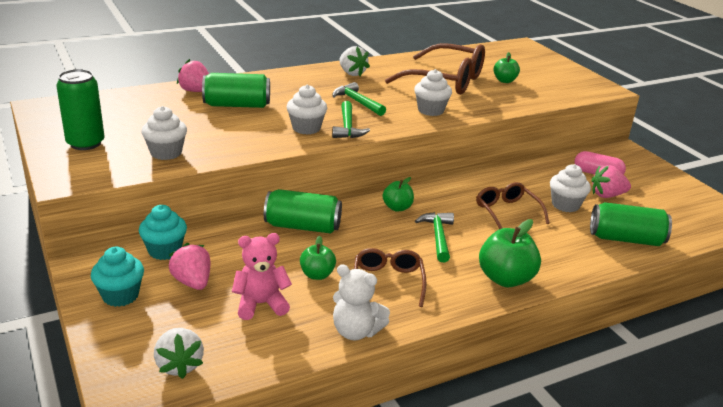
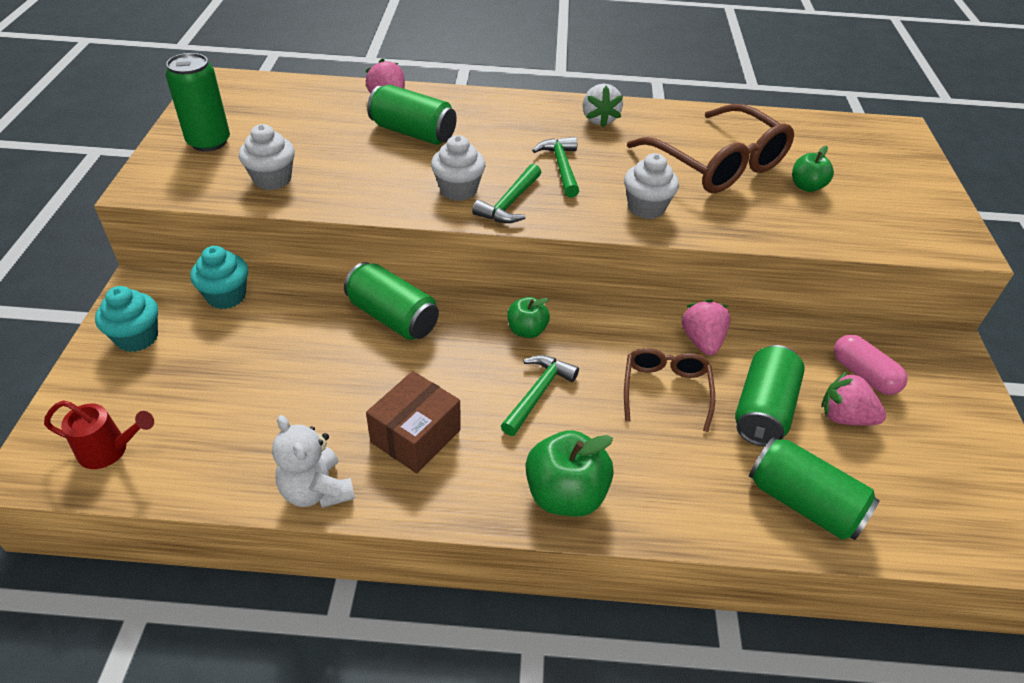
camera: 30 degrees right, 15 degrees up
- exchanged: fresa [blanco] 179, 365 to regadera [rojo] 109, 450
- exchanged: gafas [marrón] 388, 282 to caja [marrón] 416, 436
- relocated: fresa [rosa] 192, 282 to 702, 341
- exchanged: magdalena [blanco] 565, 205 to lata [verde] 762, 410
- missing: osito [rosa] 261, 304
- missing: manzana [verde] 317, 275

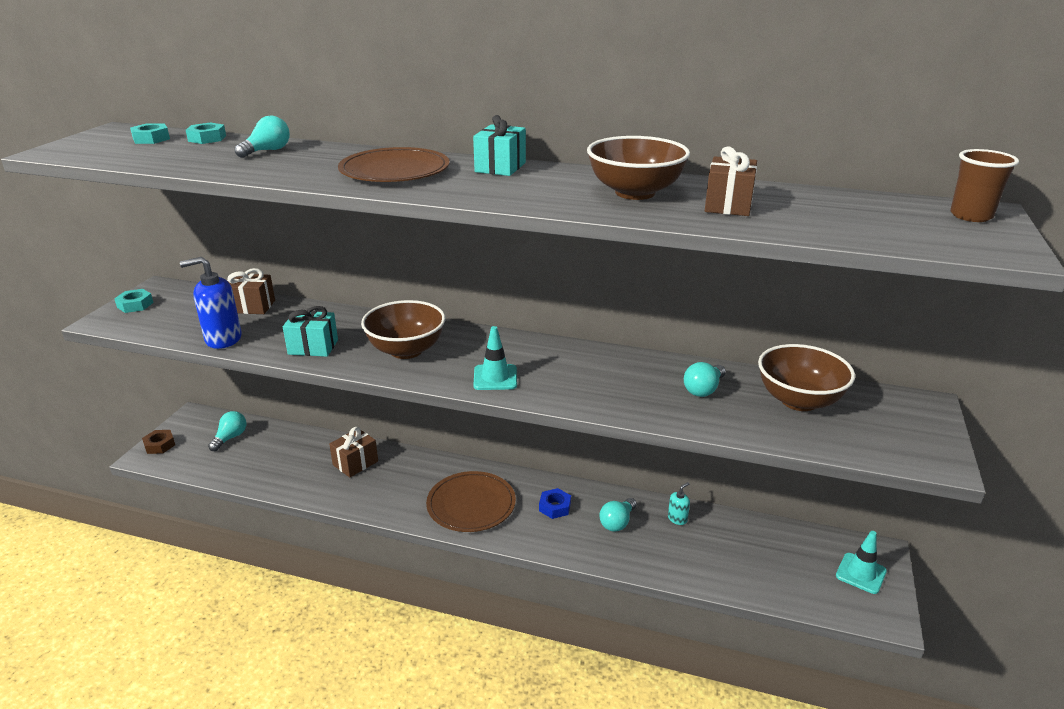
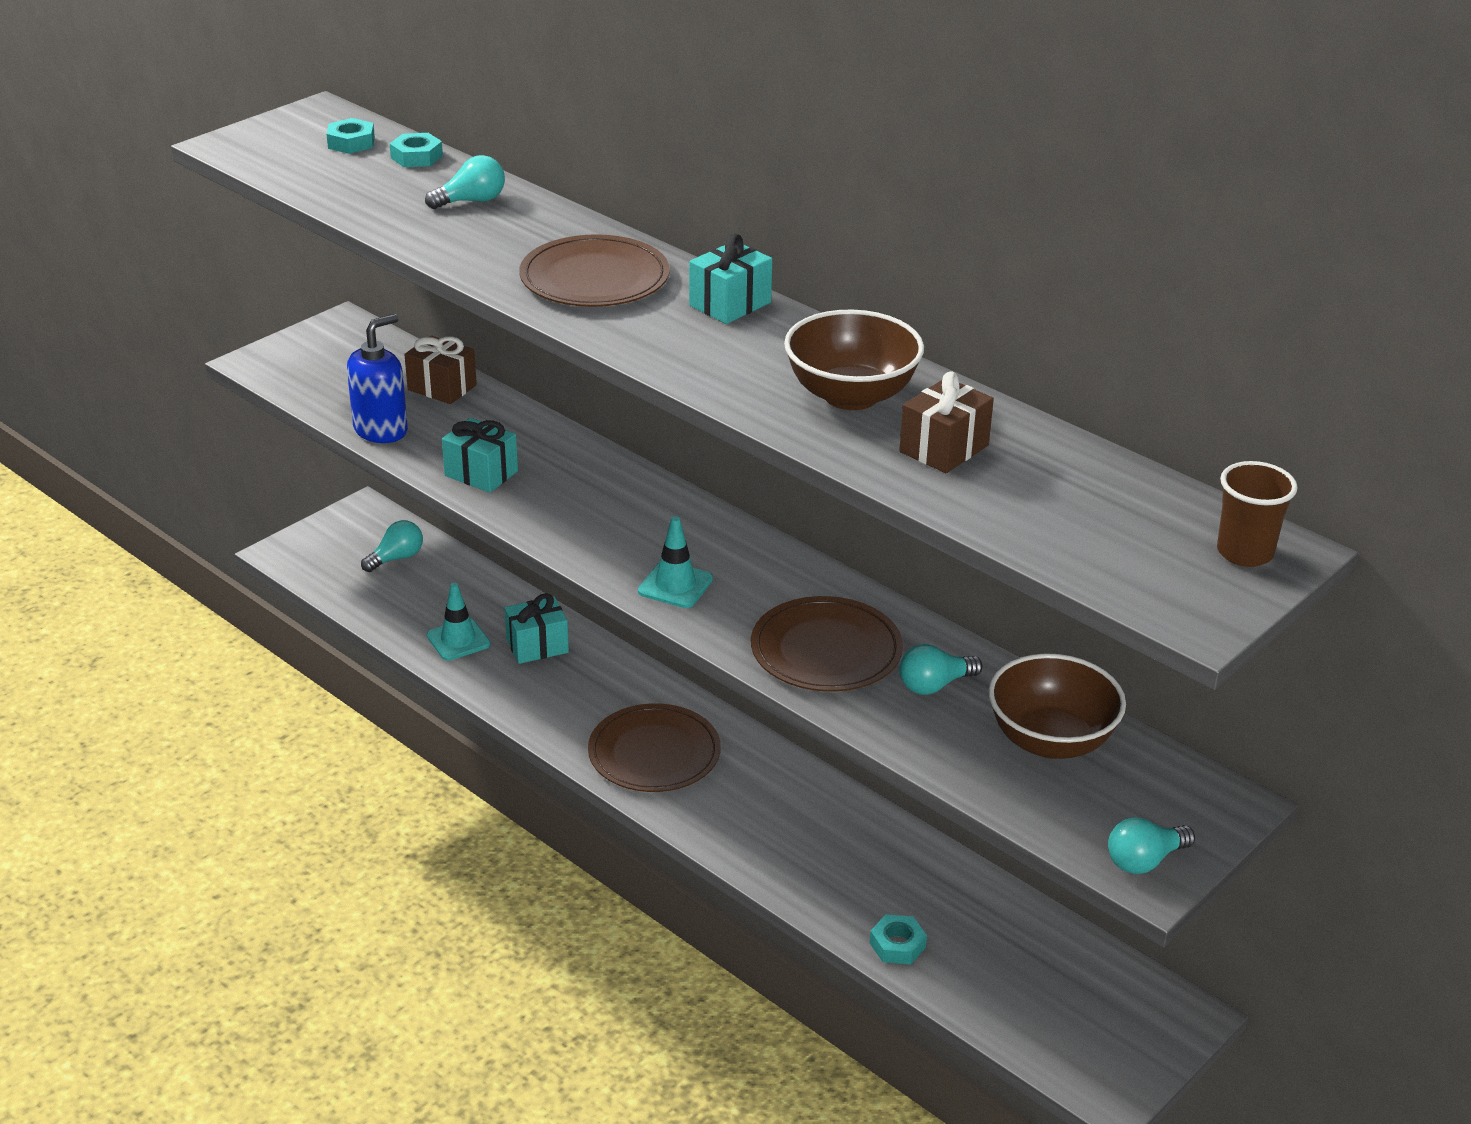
camera: 25 degrees right, 5 degrees up
- spun: dispensador de jabón [azul] 223, 339 = 381, 430 120 degrees clockwise
- relocated: cono de tráfico [turquesa] 861, 573 to 458, 640
- colour: regalo [marrón] 355, 463 to regalo [turquesa] 537, 646
- appeared: plato [marrón] 826, 650
- relocated: tuerca [turquesa] 135, 305 to 897, 945
- relocated: bombilla [turquesa] 617, 522 to 1144, 861
- missing: tuerca [marrón] 159, 445
- missing: cuenco [marrón] 406, 350
- missing: tuerca [azul] 555, 507
- missing: dispensador de jabón [turquesa] 677, 519

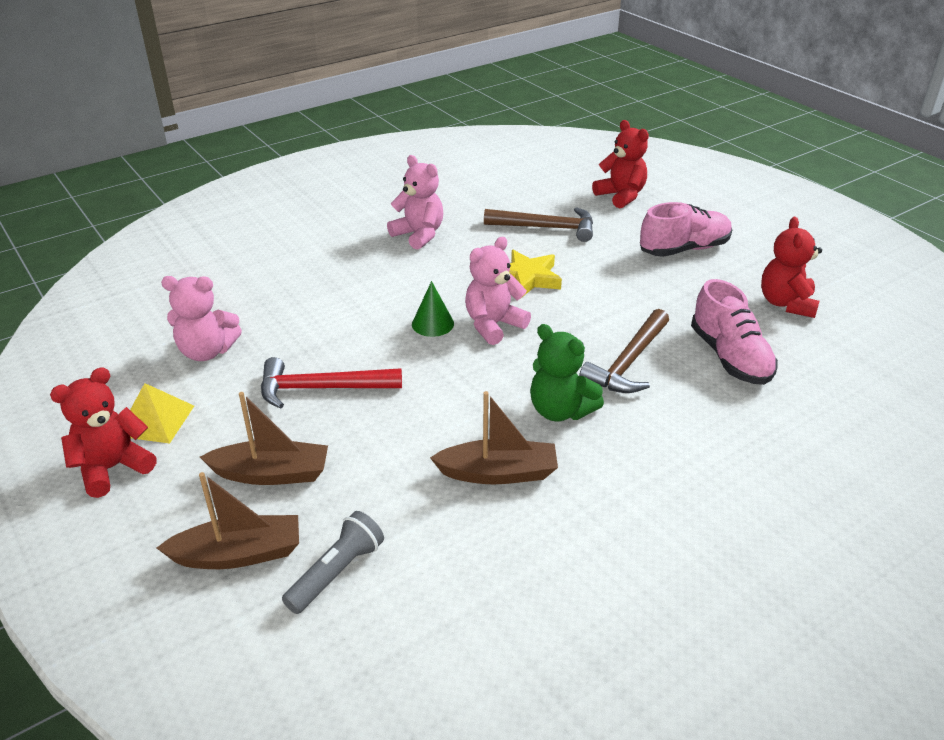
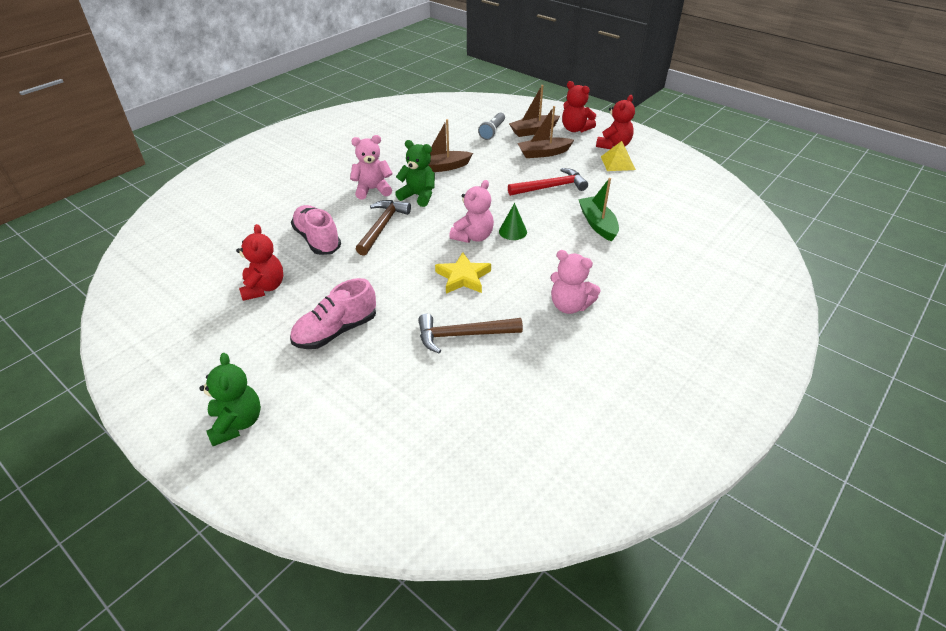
camera: 165 degrees right, 5 degrees up
- appeared: osito [verde] 237, 423
- relocated: osito [rosa] 207, 351 to 372, 190
- relocated: osito [rojo] 621, 196 to 575, 129
- appeared: barco [verde] 597, 224

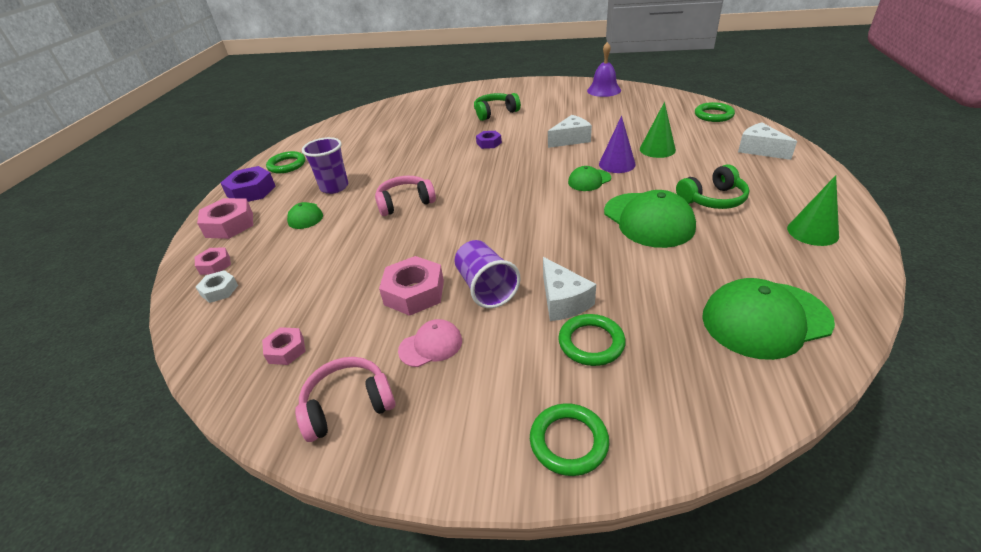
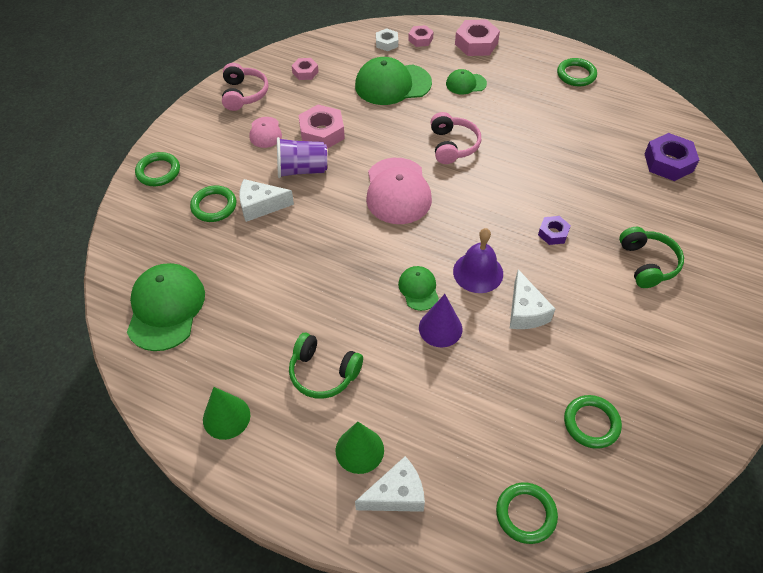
camera: 105 degrees right, 15 degrees up
- spun: auriculares [verde] 712, 199 = 323, 373 60 degrees counterclockwise
- relocated: cono [verde] 657, 149 to 359, 450
- relocated: gorra [verde] 648, 220 to 392, 84
- appeared: gorra [rosa] 397, 191
- relocated: campana [morado] 604, 90 to 478, 272
- appeared: anillo [verde] 591, 423
- relocated: tuerca [morado] 251, 191 to 668, 162
- missing: vaso [morado] 334, 187

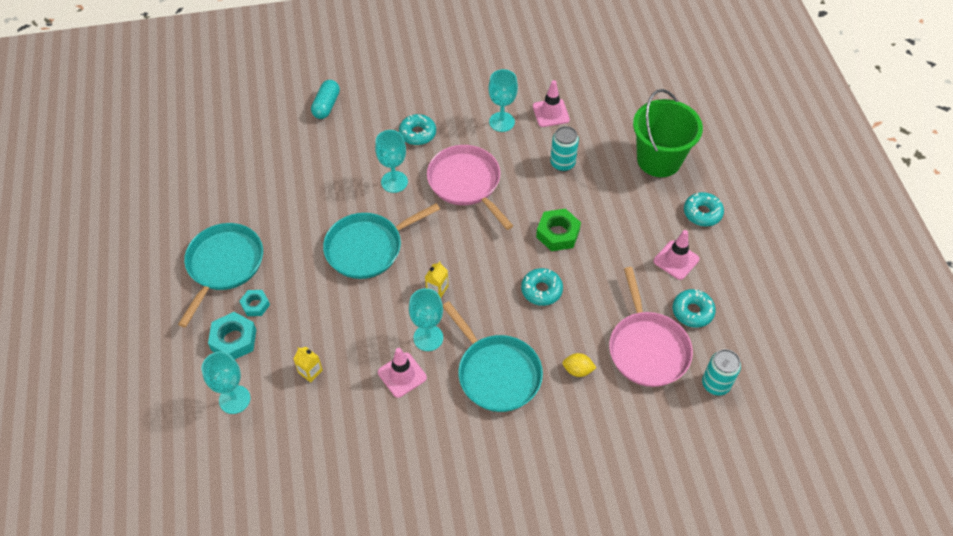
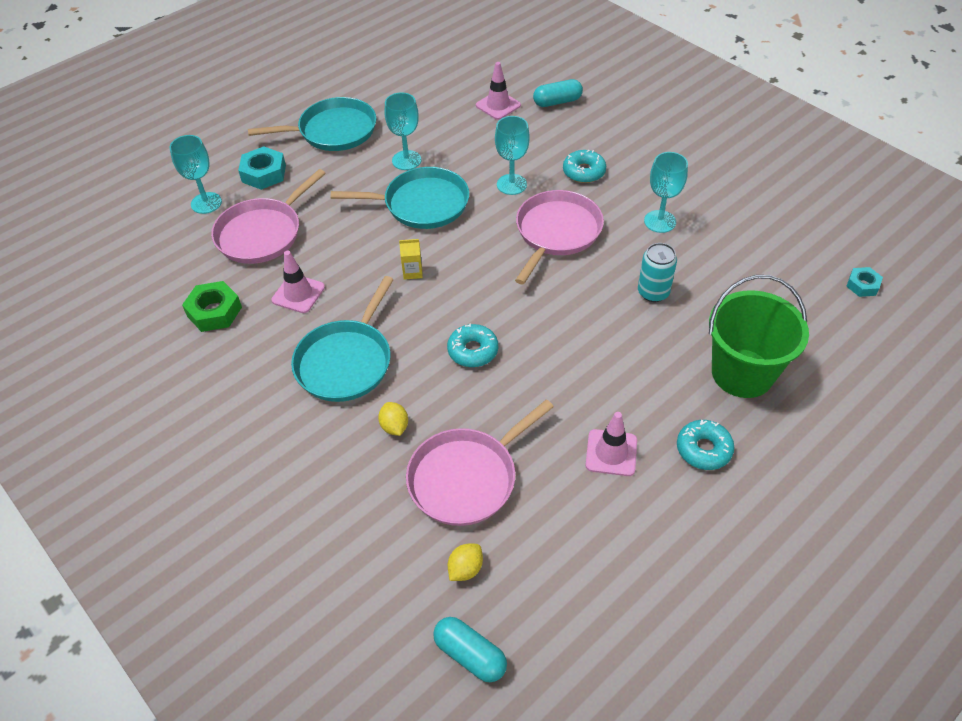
camera: 60 degrees right, 5 degrees down
- relocated: tuerca [verde] 557, 233 to 214, 311
- exchanged: cartón de leche [amarillo] 310, 371 to sartén [rosa] 262, 233
- spun: sartén [turquesa] 368, 248 = 421, 204 150 degrees clockwise
- relocated: copa [turquesa] 428, 338 to 406, 160
- appeared: cápsula [turquesa] 470, 655
- exchanged: lata [turquesa] 716, 384 to limón [amarillo] 465, 569
- relocated: cono de tráfico [rosa] 551, 113 to 498, 105
- relocated: tuerca [turquesa] 255, 305 to 862, 285
- missing: rosquilla [turquesa] 692, 311

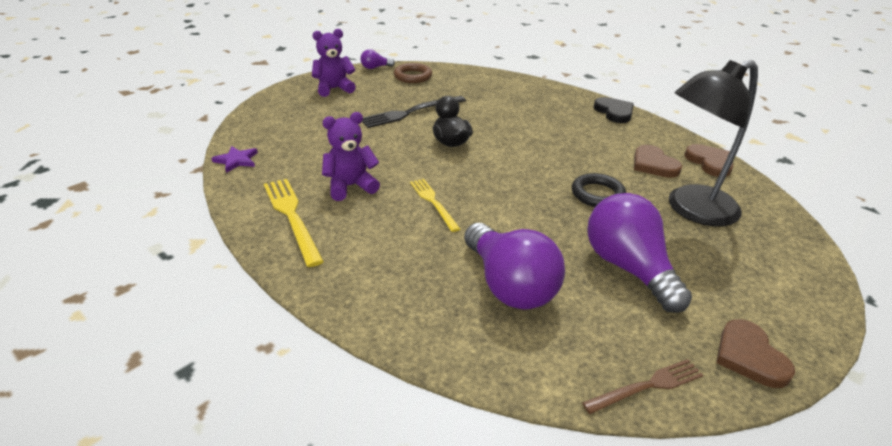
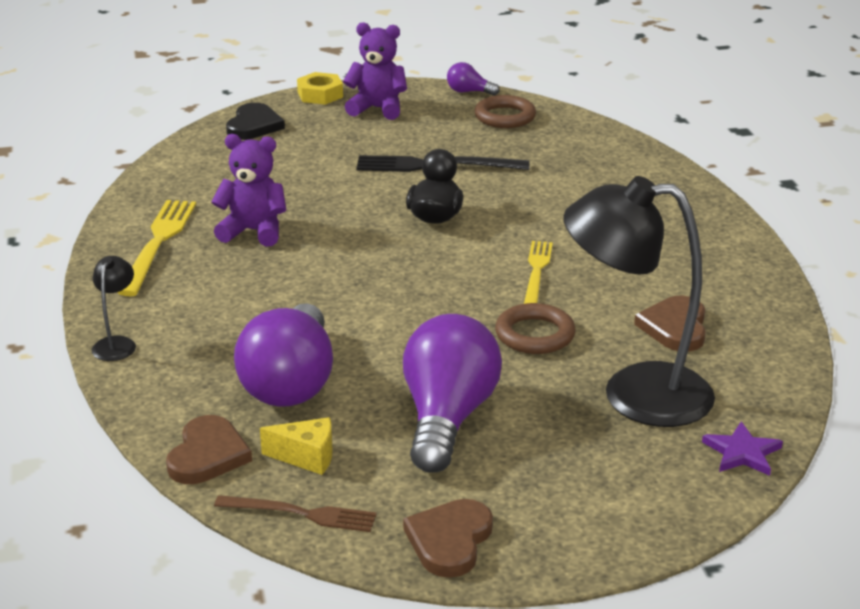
camera: 35 degrees right, 5 degrees down
- appeared: lámpara [negro] 117, 343
- relocated: corazón [marrón] 710, 162 to 207, 455
- relocated: corazón [negro] 614, 112 to 254, 125
- appeared: queso [amarillo] 306, 457
- appeared: tuerca [amarillo] 320, 95
- colour: anillo [negro] 597, 194 to anillo [marrón] 535, 335
- relocated: tenedor [amarillo] 433, 202 to 537, 271
- relocated: estrella [morado] 236, 160 to 742, 452

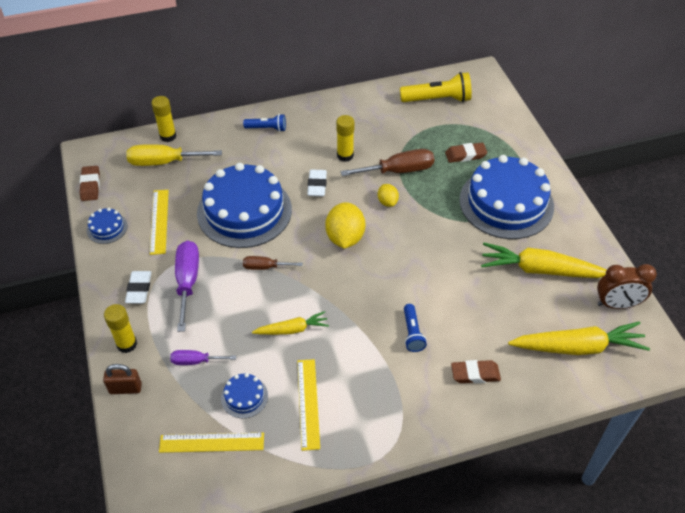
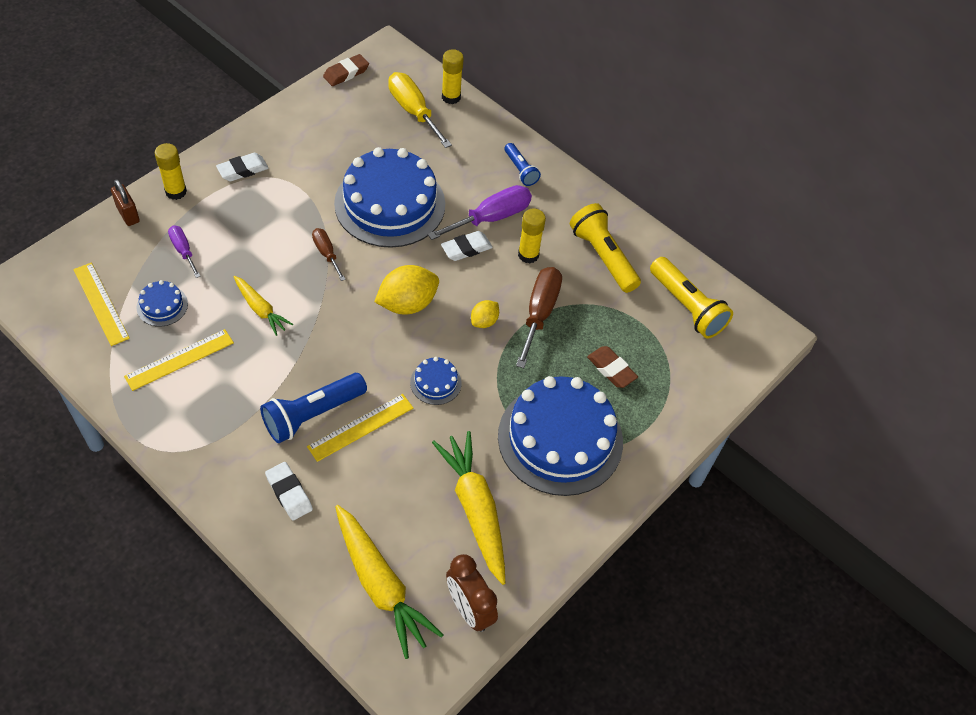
camera: 55 degrees right, 5 degrees up
- size: lámpara de mano [azul] 412, 333 = 312, 415 x1.74
- colour: goma de borrar [marrón] 475, 374 to goma de borrar [blanco] 289, 493
- relocated: regla [amarillo] 159, 221 to 361, 427
- relocated: tarta [azul] 107, 228 to 435, 382
- relocated: destornillador [morado] 187, 282 to 491, 218
- spun: destornillador [marrón] 398, 171 = 539, 313 120 degrees counterclockwise
- appeared: lámpara de mano [amarillo] 602, 256

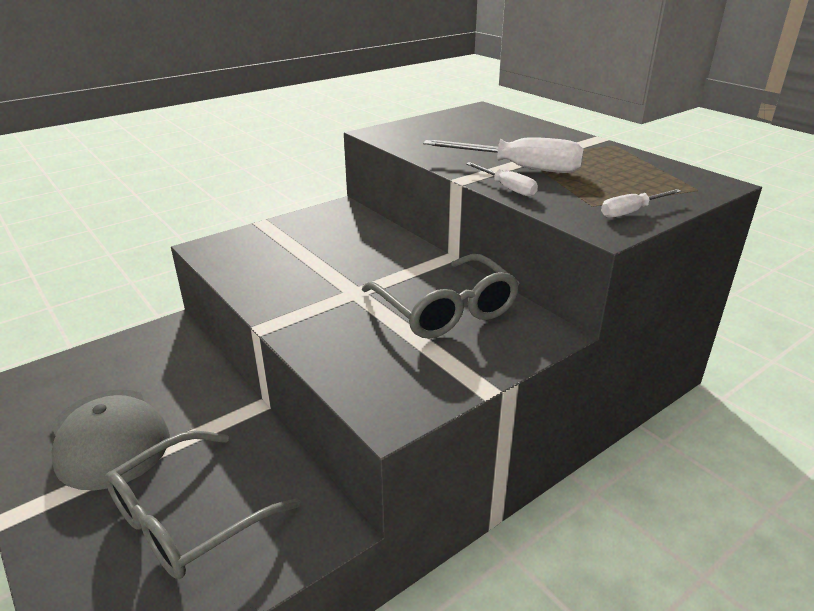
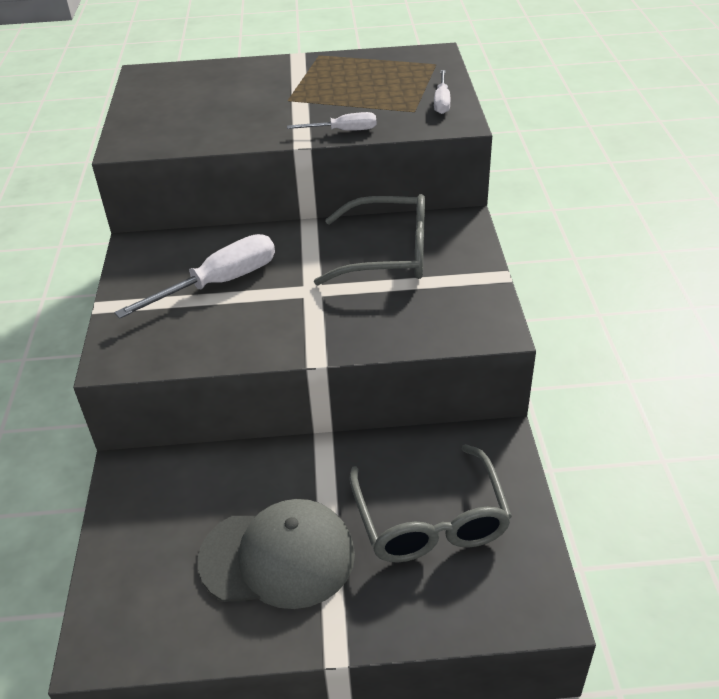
camera: 55 degrees left, 10 degrees up
- relocated: destornillador [blanco] 520, 168 to 219, 283

